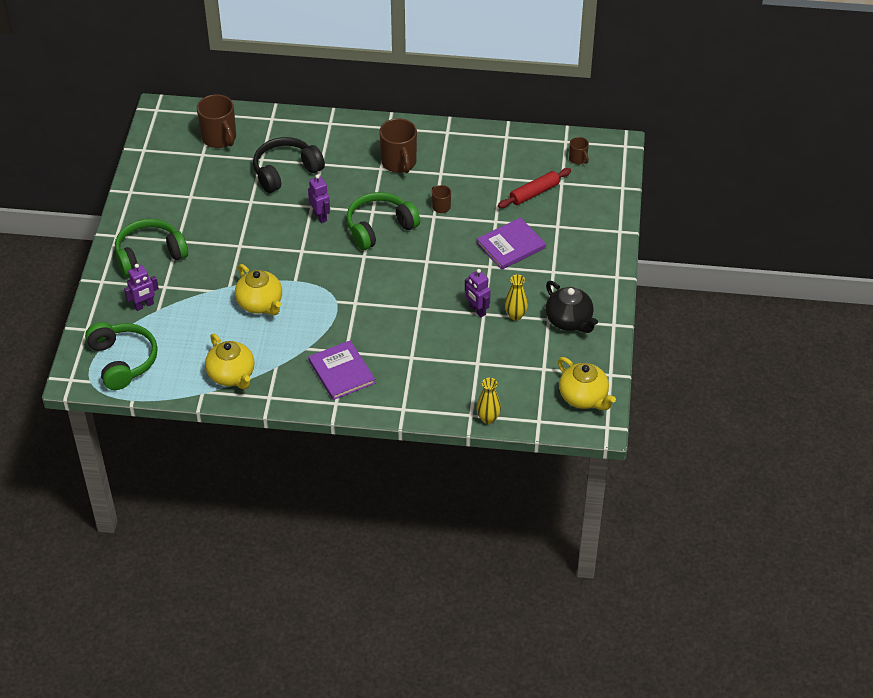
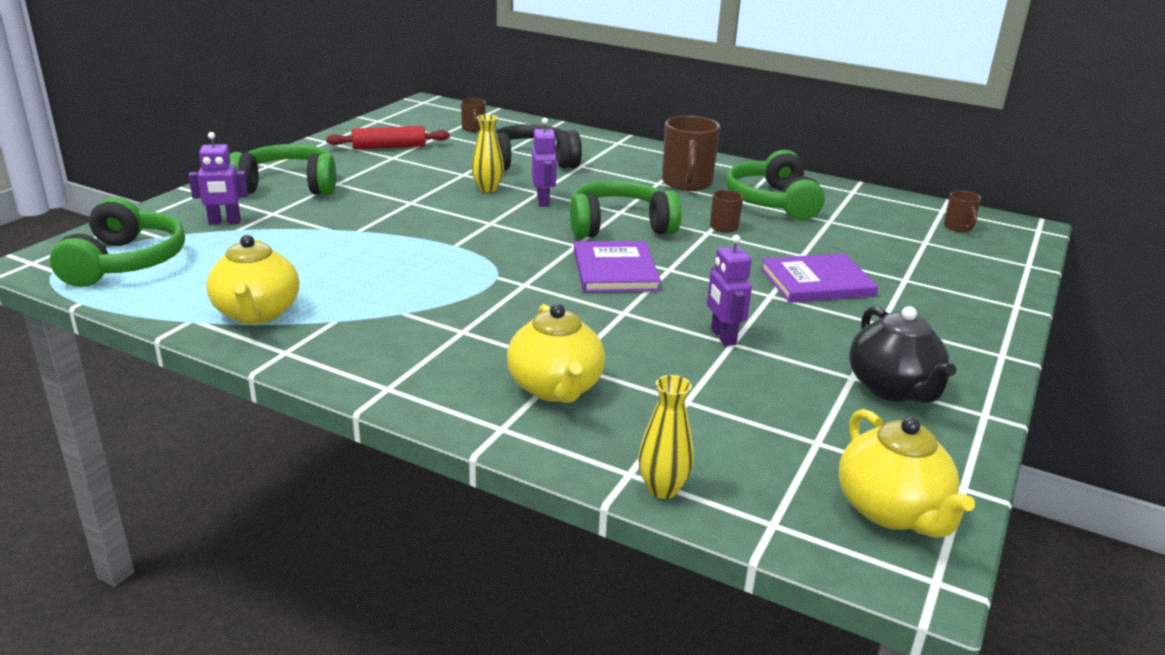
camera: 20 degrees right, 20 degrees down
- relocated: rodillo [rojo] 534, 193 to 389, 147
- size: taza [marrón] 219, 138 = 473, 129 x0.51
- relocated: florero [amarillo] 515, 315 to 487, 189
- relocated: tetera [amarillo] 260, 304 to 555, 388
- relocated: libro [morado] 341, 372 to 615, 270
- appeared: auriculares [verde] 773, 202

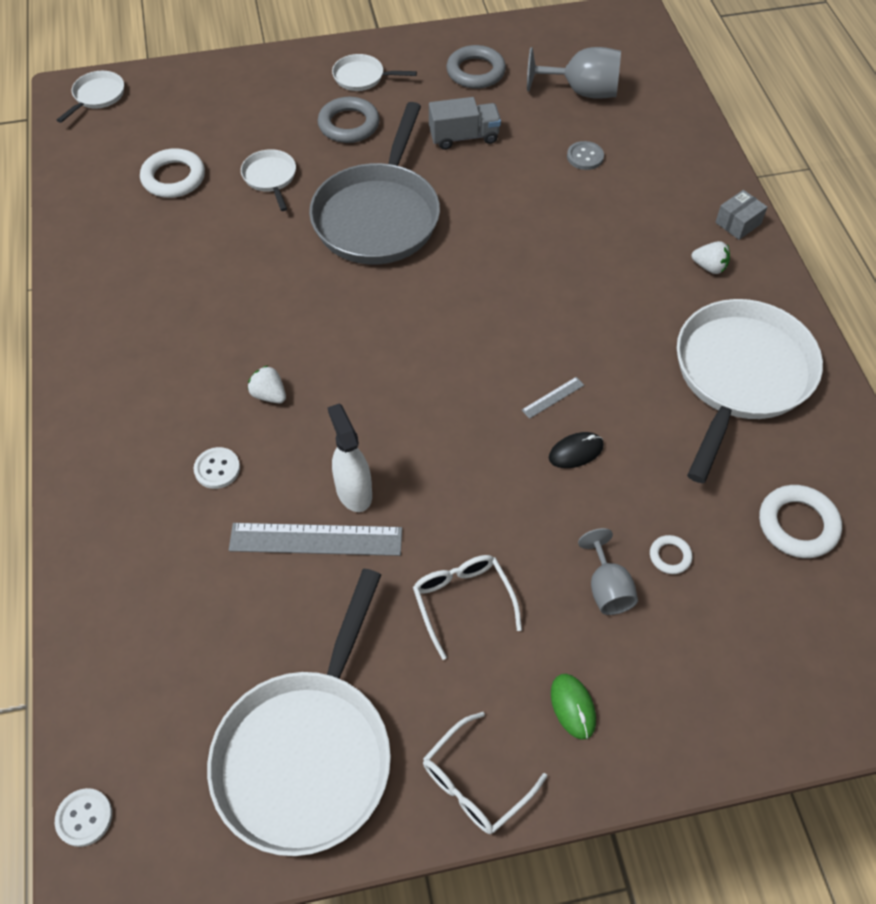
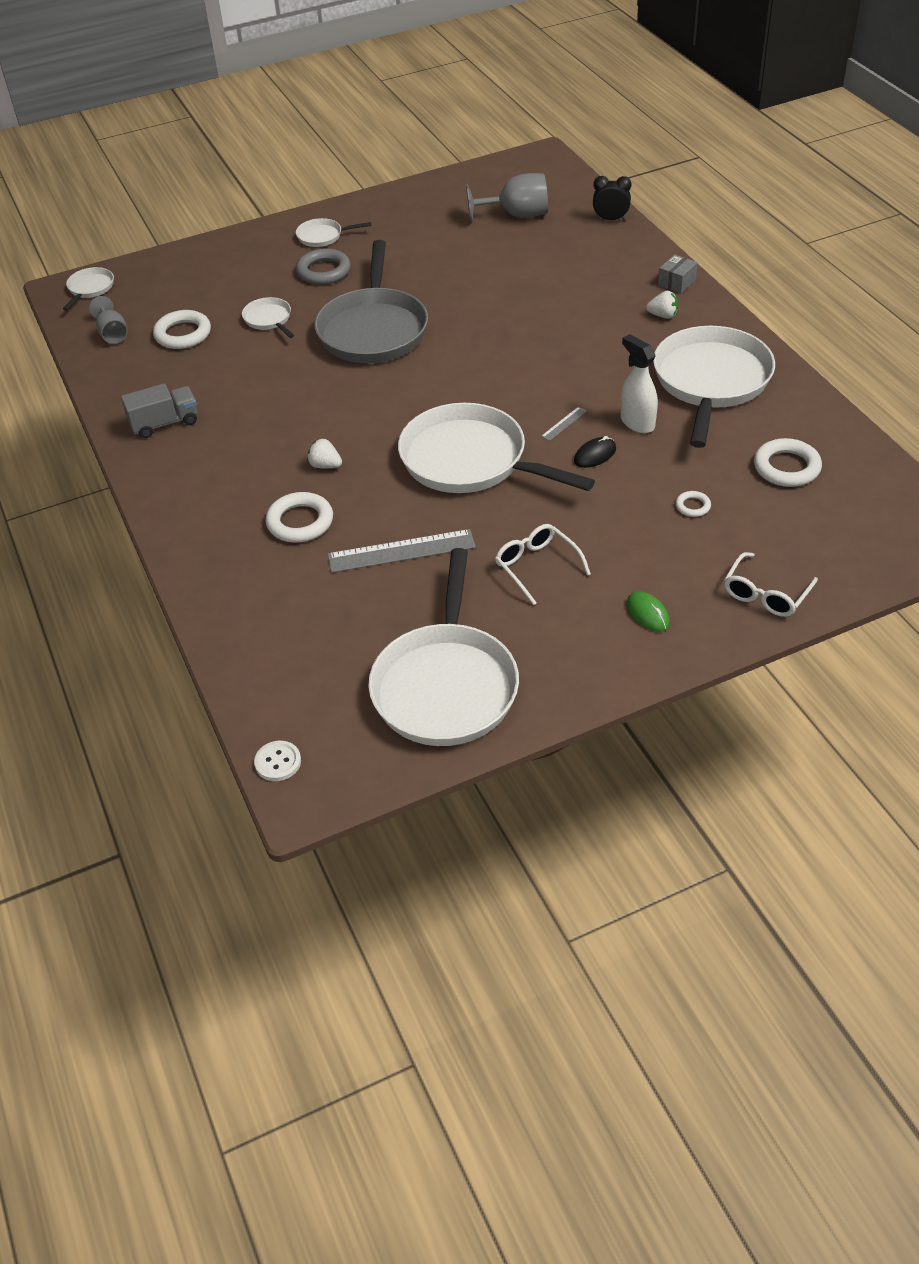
camera: 10 degrees left, 10 degrees down
- relocated: copa [gris] 607, 588 to 112, 334
- relocated: camión [gris] 464, 137 to 164, 423
- exchanged: botón [blanco] 217, 469 to anillo [blanco] 300, 522
- appeared: sartén [blanco] 471, 461
- appeared: despertador [negro] 610, 219
- relocated: pulverizador [blanco] 353, 491 to 637, 423
- relocated: gafas [blanco] 475, 782 to 766, 594
- missing: anillo [gris] 475, 72
- missing: botón [gris] 585, 157

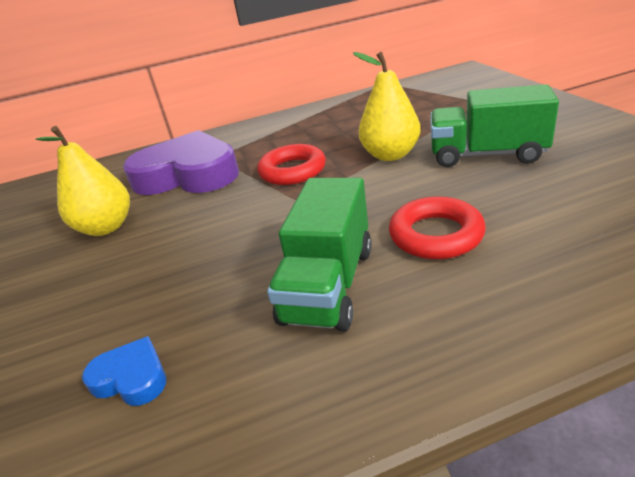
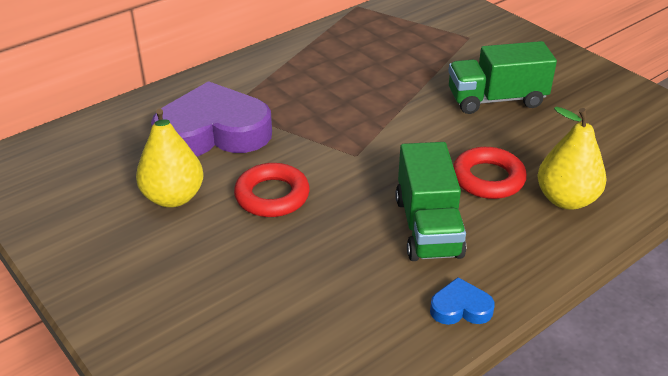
camera: 25 degrees left, 5 degrees up
- relocated: anillo [rojo] 292, 170 to 272, 196
- relocated: corazón [azul] 131, 377 to 460, 308
- relocated: pera [amarillo] 390, 155 to 566, 199

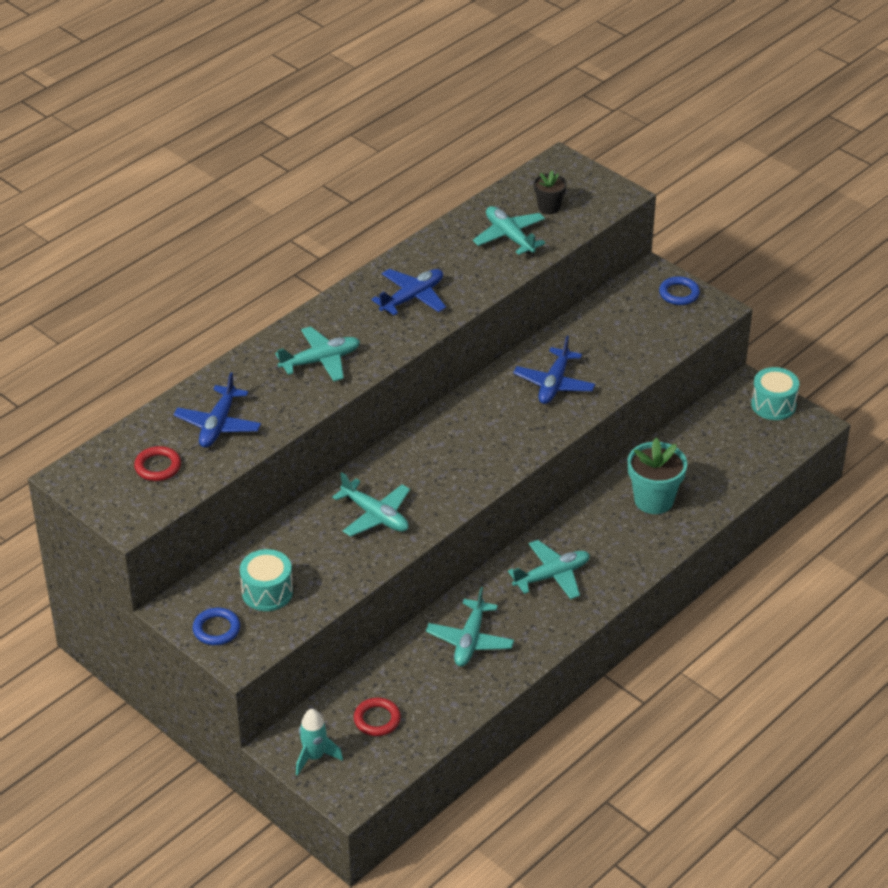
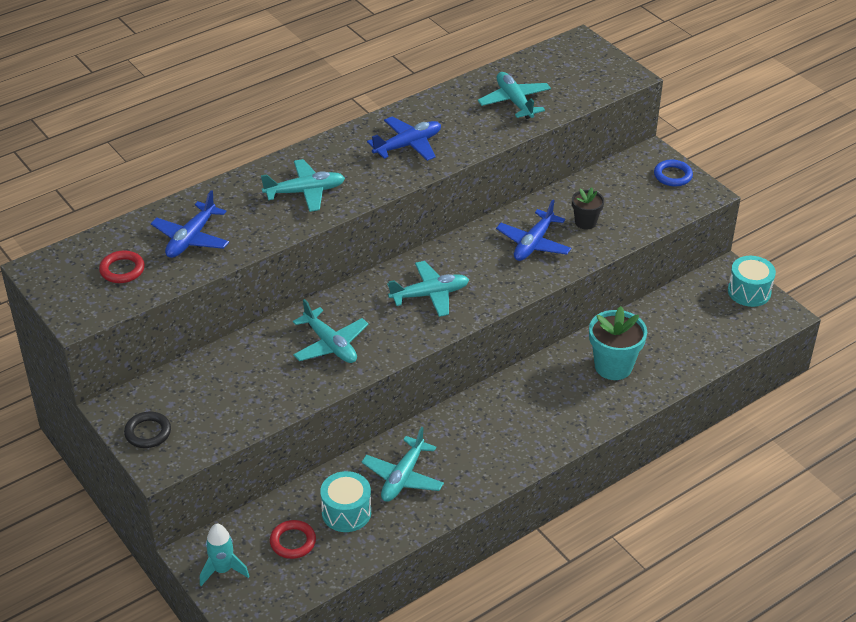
camera: 10 degrees right, 0 degrees up
- colour: anillo [azul] 216, 629 to anillo [negro] 148, 432
- relocated: tambor [turquesa] 267, 592 to 346, 512
- relocated: avión [turquesa] 552, 576 to 430, 295
- relocated: maceta [negro] 549, 207 to 585, 222

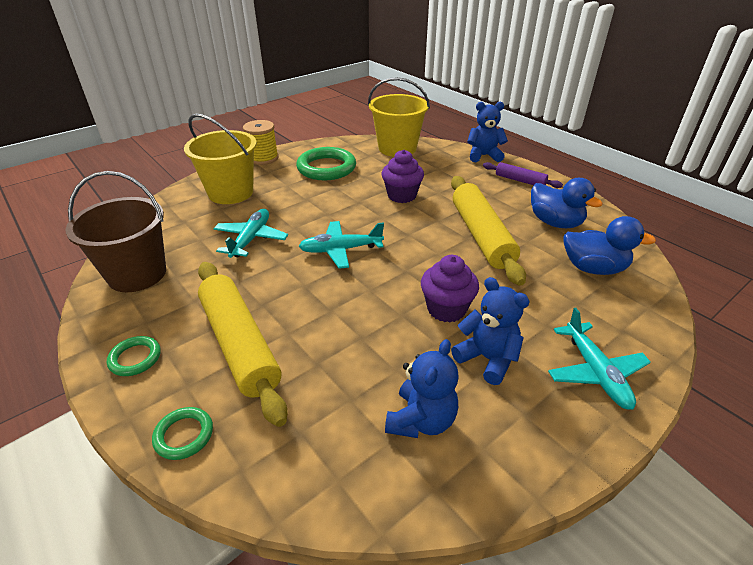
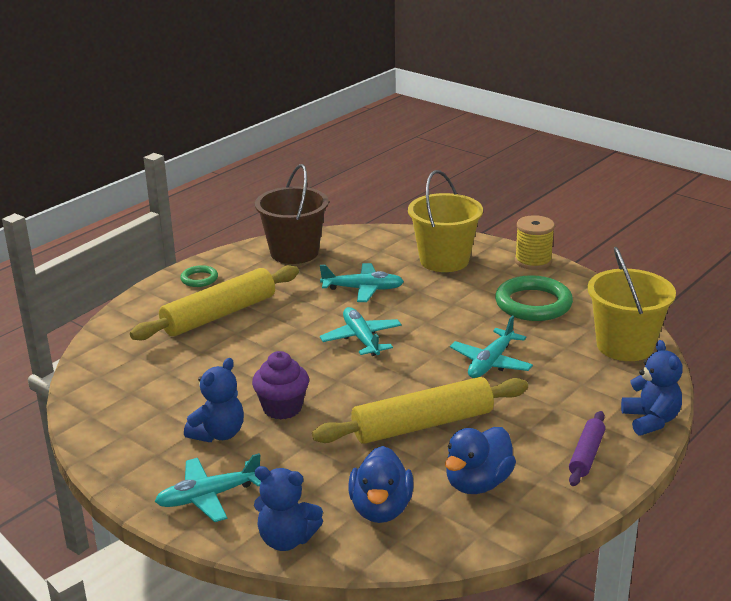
camera: 80 degrees right, 10 degrees down
- relocated: osito [azul] 421, 420 to 286, 539
- exchanged: magdalena [morado] 401, 196 to avión [turquesa] 491, 362
- missing: anillo [verde] 184, 435

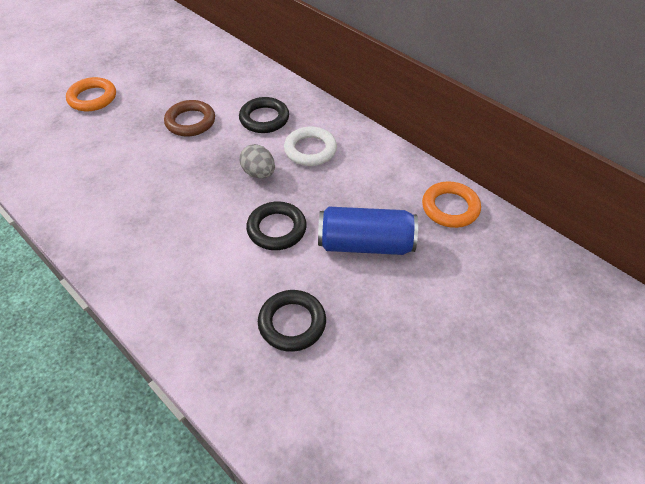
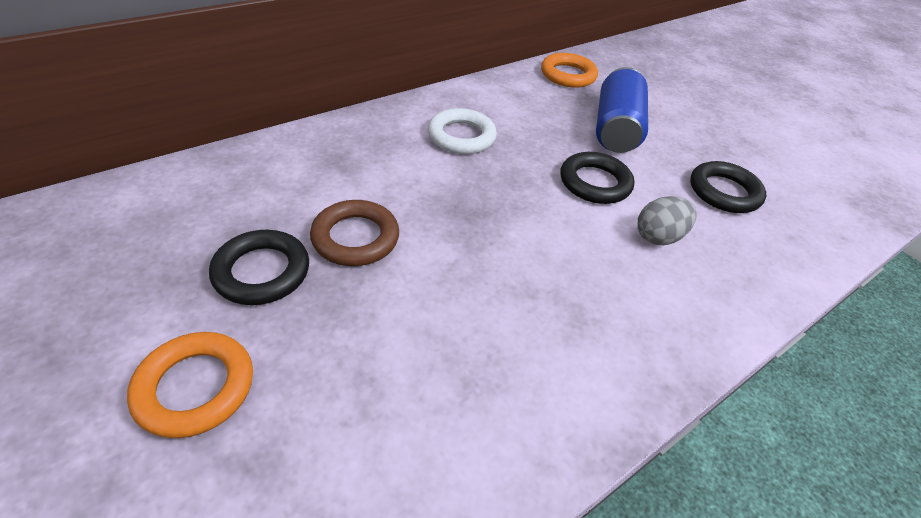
camera: 85 degrees left, 5 degrees down
- relocated: anillo [negro] 264, 119 to 262, 272
- relocated: huevo [gris] 259, 173 to 658, 237

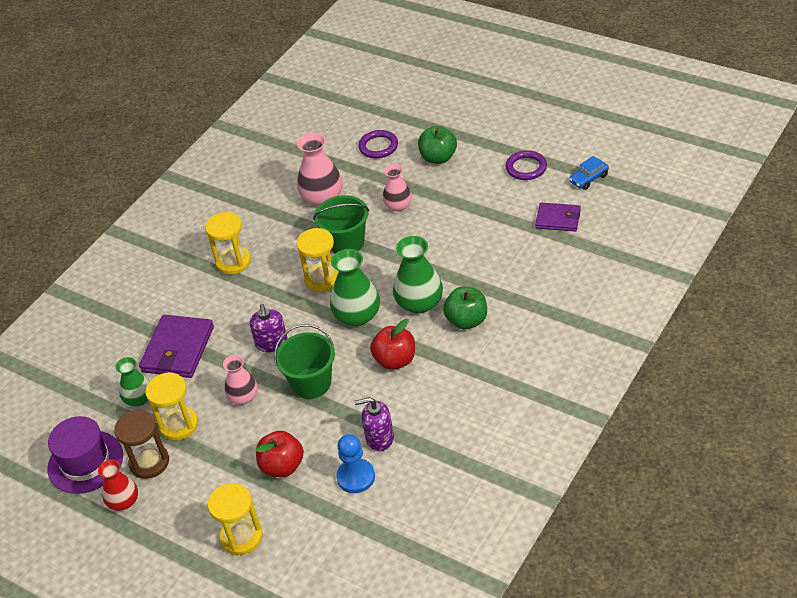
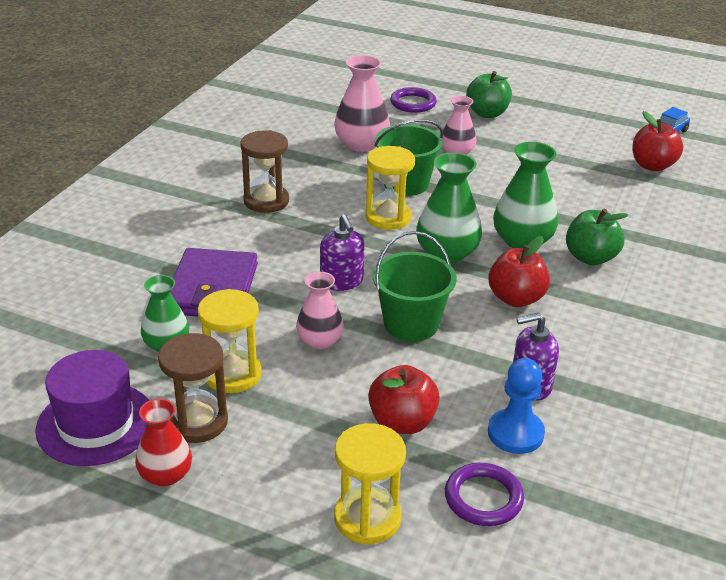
camera: 15 degrees left, 10 degrees down
- colour: reloj de arena [amarillo] 233, 262 to reloj de arena [marrón] 266, 201
- relocated: anillo [morado] 526, 168 to 483, 498
- exchanged: cartera [morado] 558, 219 to manzana [rojo] 652, 166

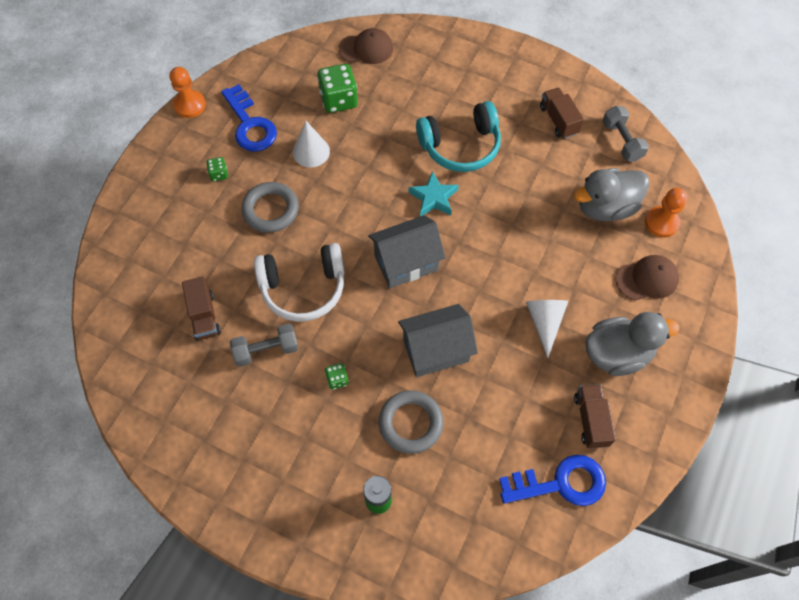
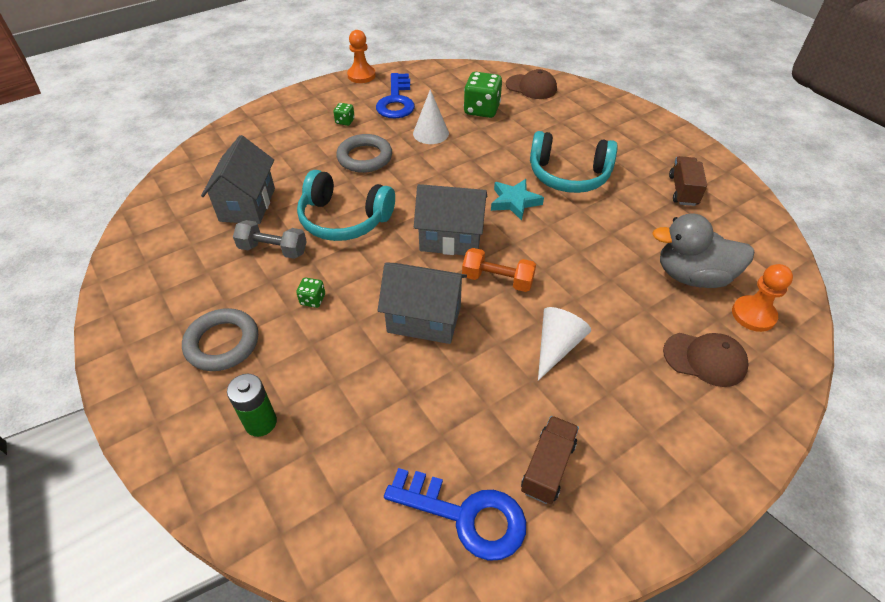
camera: 30 degrees right, 15 degrees down
- relocated: anillo [gris] 410, 423 to 222, 343
- exchanged: camión [marrón] 204, 316 to casa [gris] 247, 204
- colour: auriculares [blanco] 303, 288 to auriculares [turquesa] 344, 219
- appeared: mancuerna [naranja] 497, 280
- missing: pato [gris] 617, 353
- missing: mancuerna [gris] 621, 141

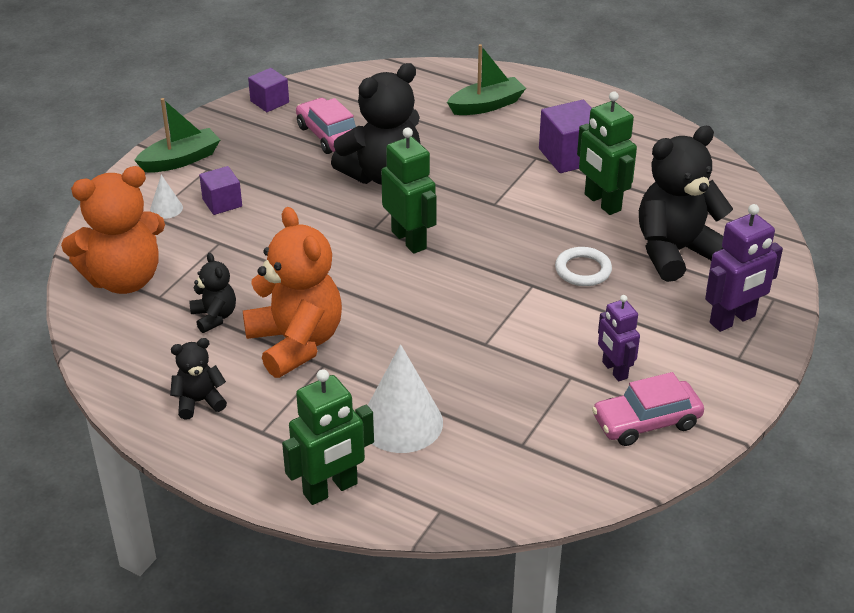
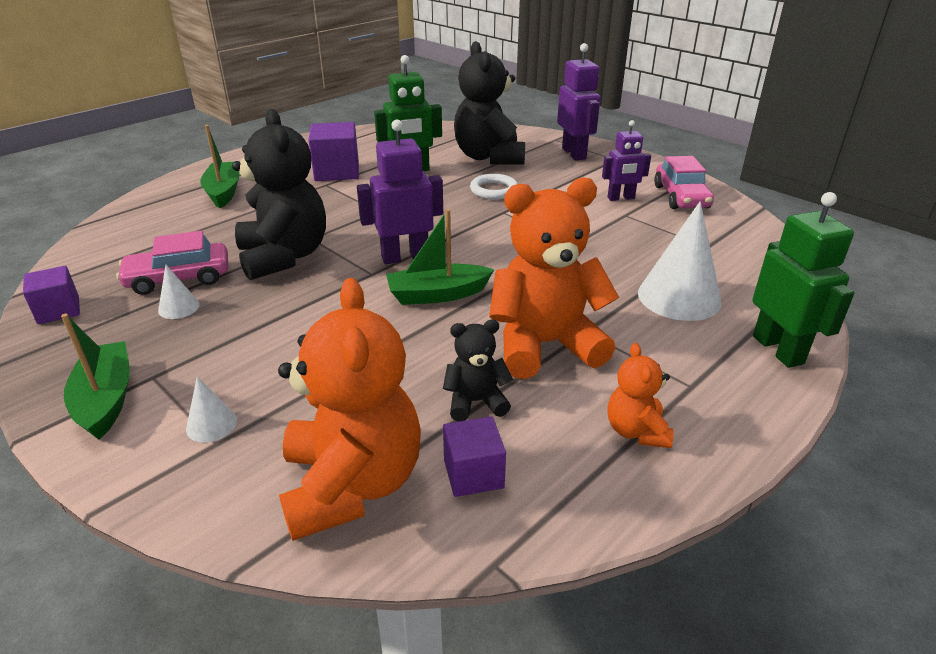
camera: 75 degrees left, 5 degrees down
- appeared: cono [blanco] 179, 307
- colour: robot [verde] 409, 240 to robot [morado] 405, 257
- appeared: barco [verde] 437, 294
- relocated: cubo [morado] 222, 203 to 473, 474
- colour: osito [negro] 199, 401 to osito [naranja] 636, 431

